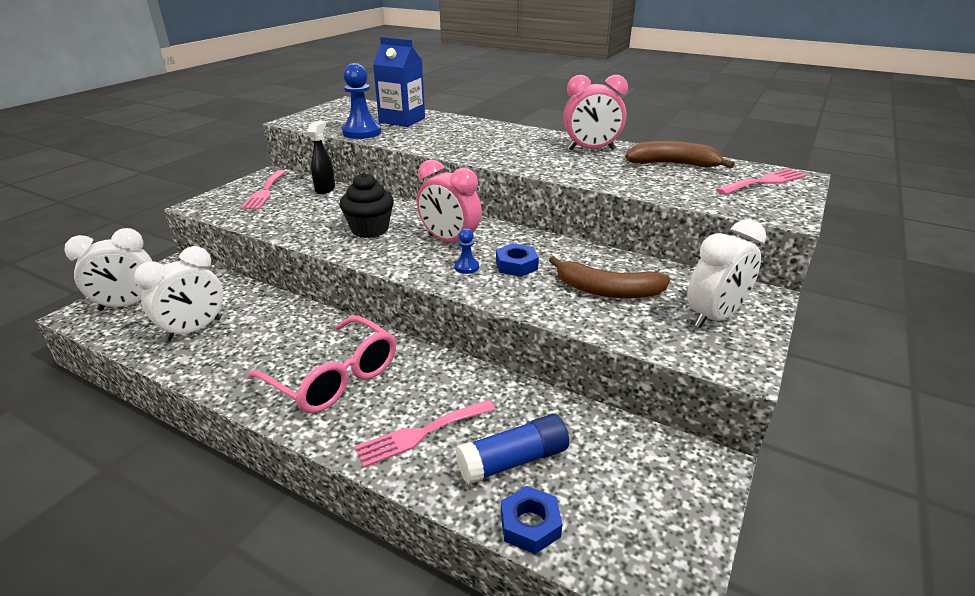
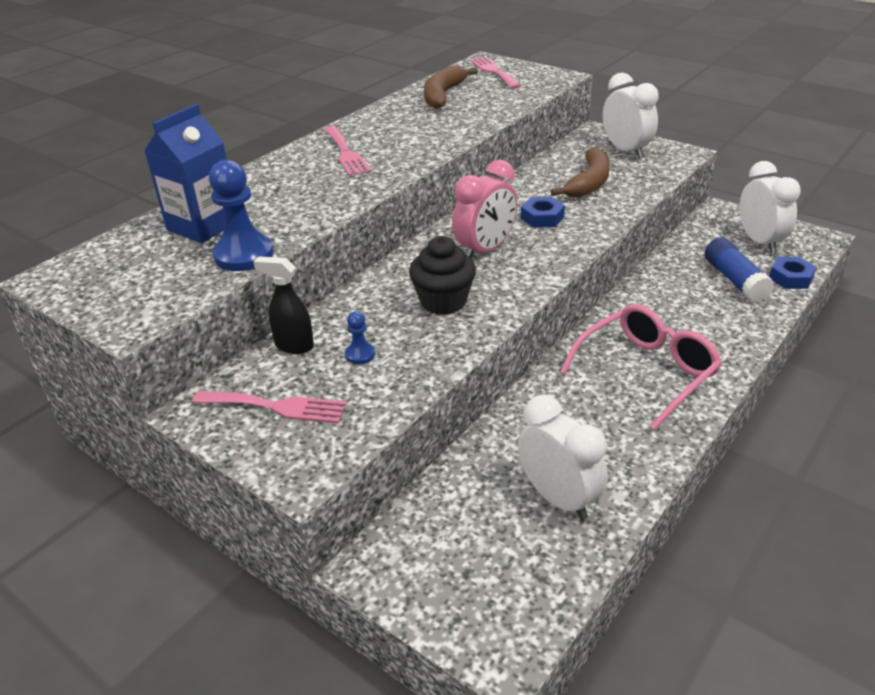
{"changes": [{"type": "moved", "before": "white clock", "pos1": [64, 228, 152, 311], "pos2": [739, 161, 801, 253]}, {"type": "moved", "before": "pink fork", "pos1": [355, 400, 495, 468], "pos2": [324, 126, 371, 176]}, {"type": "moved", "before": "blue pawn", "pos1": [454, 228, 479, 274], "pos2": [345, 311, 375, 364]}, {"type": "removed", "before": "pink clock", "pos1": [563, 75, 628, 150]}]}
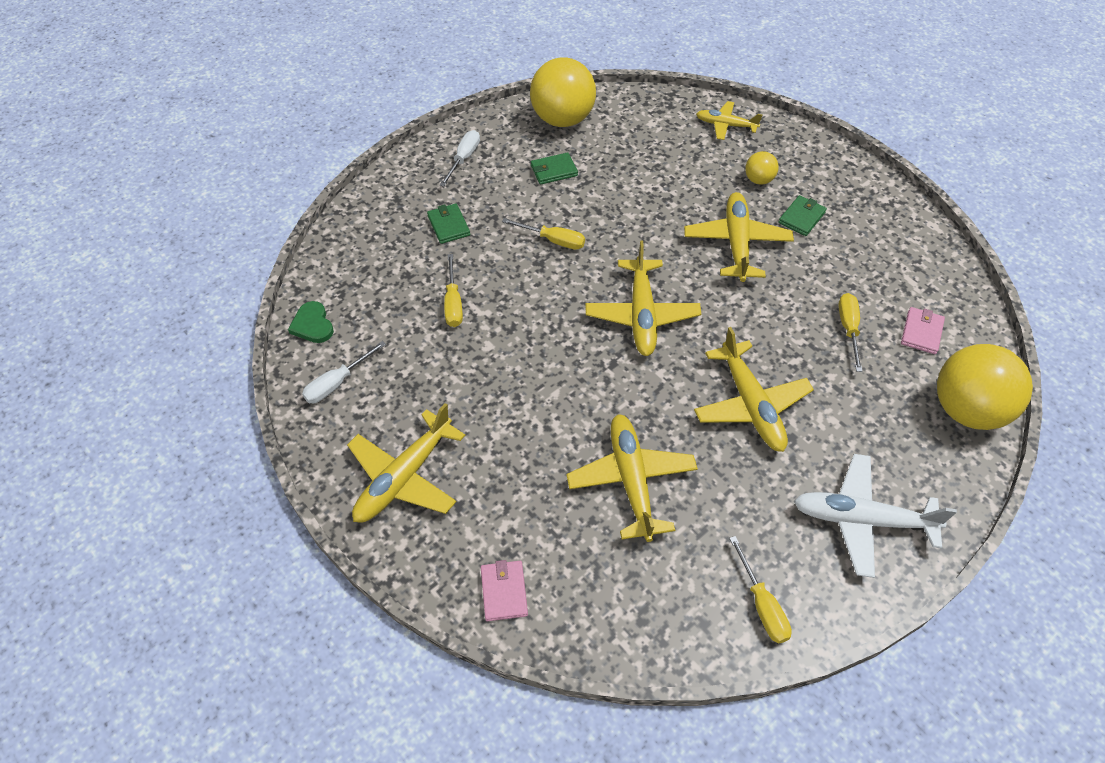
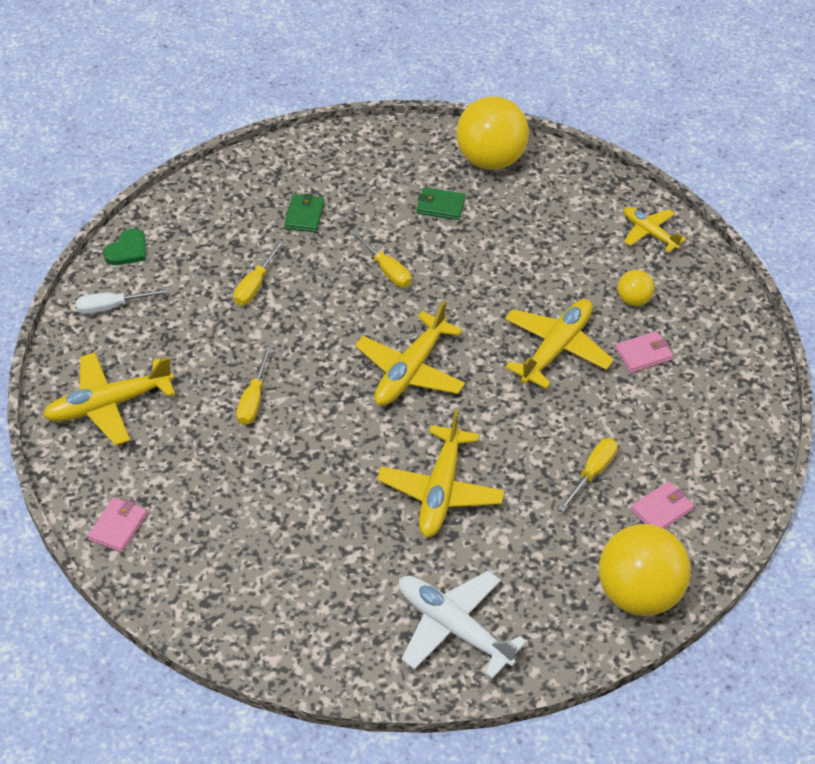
{"changes": [{"type": "turned", "before": "green heart", "pos1": [288, 301, 334, 343], "pos2": [103, 229, 146, 265], "turn": -150}, {"type": "removed", "before": "white screwdriver", "pos1": [440, 130, 480, 187]}, {"type": "removed", "before": "yellow plane", "pos1": [566, 414, 698, 542]}, {"type": "moved", "before": "yellow screwdriver", "pos1": [729, 536, 792, 644], "pos2": [236, 347, 271, 425]}, {"type": "recoloured", "before": "green wallet", "after": "pink wallet", "pos1": [779, 195, 827, 236], "pos2": [615, 331, 673, 373]}]}
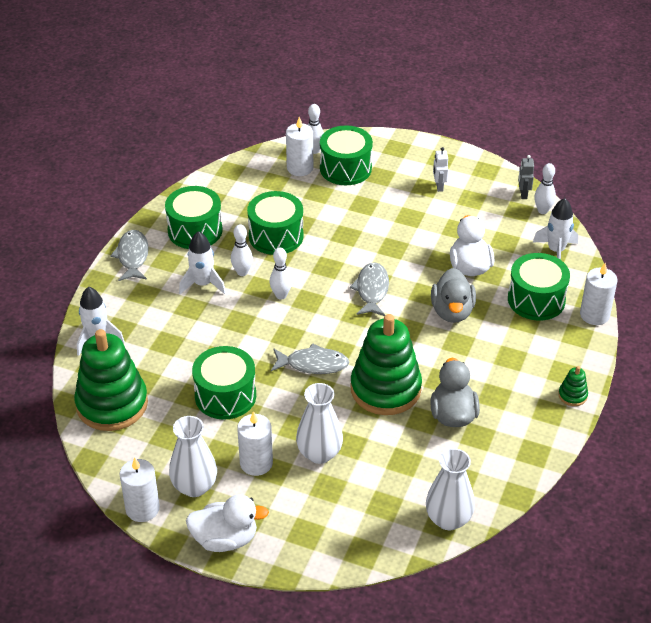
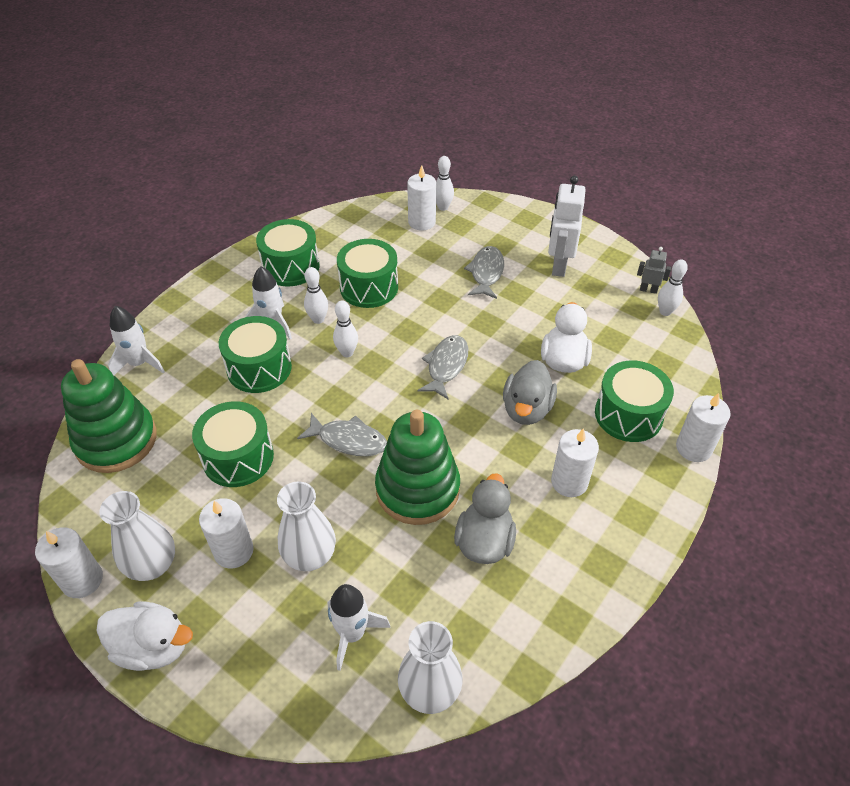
{"changes": [{"type": "moved", "before": "grey fish", "pos1": [110, 230, 149, 281], "pos2": [464, 246, 504, 299]}, {"type": "moved", "before": "green drum", "pos1": [320, 125, 373, 185], "pos2": [219, 316, 292, 393]}, {"type": "resized", "before": "white robot", "pos1": [433, 147, 448, 192], "pos2": [548, 175, 586, 277], "scale": 1.97}, {"type": "turned", "before": "grey robot", "pos1": [518, 155, 534, 199], "pos2": [637, 247, 671, 294], "turn": 90}, {"type": "moved", "before": "white rocket", "pos1": [533, 198, 578, 260], "pos2": [328, 584, 391, 671]}, {"type": "removed", "before": "green stacking toy", "pos1": [558, 366, 588, 406]}, {"type": "added", "after": "white candle", "pos2": [551, 428, 599, 497]}]}
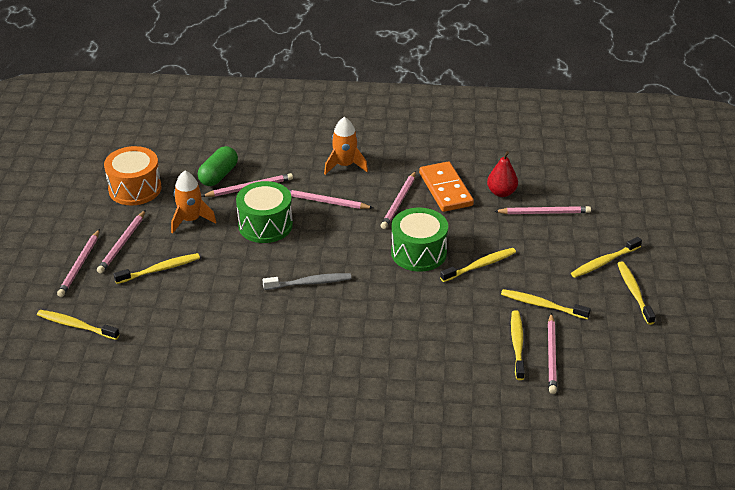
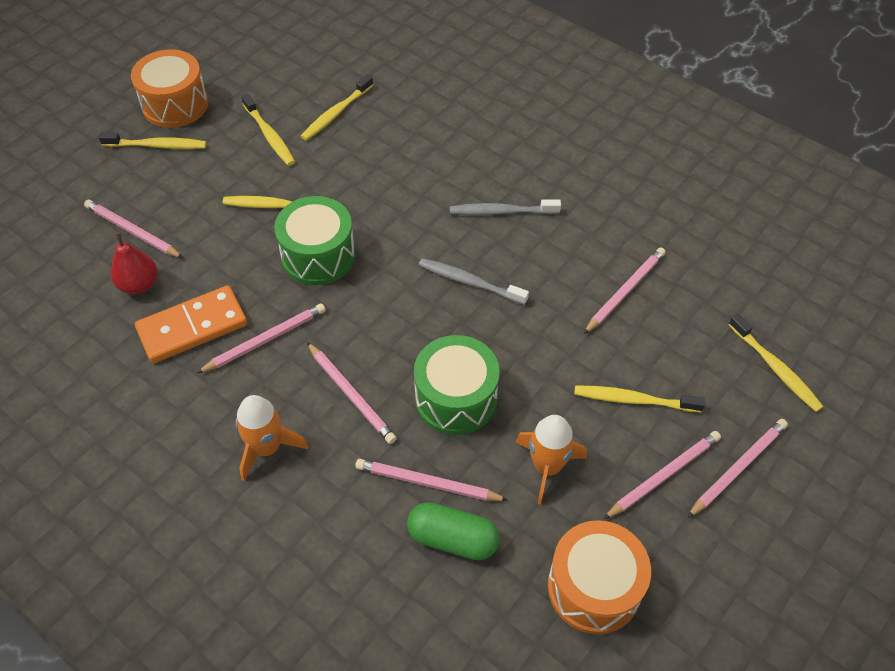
{"changes": [{"type": "turned", "before": "green capsule", "pos1": [198, 146, 238, 186], "pos2": [407, 502, 500, 560], "turn": 45}, {"type": "turned", "before": "orange domino", "pos1": [419, 161, 474, 212], "pos2": [135, 285, 247, 363], "turn": 45}, {"type": "moved", "before": "pink pencil", "pos1": [548, 313, 557, 394], "pos2": [584, 248, 666, 334]}, {"type": "replaced", "before": "yellow toothbrush", "after": "orange drum", "pos1": [617, 261, 656, 325], "pos2": [131, 49, 208, 128]}, {"type": "added", "after": "grey toothbrush", "pos2": [450, 199, 561, 215]}]}
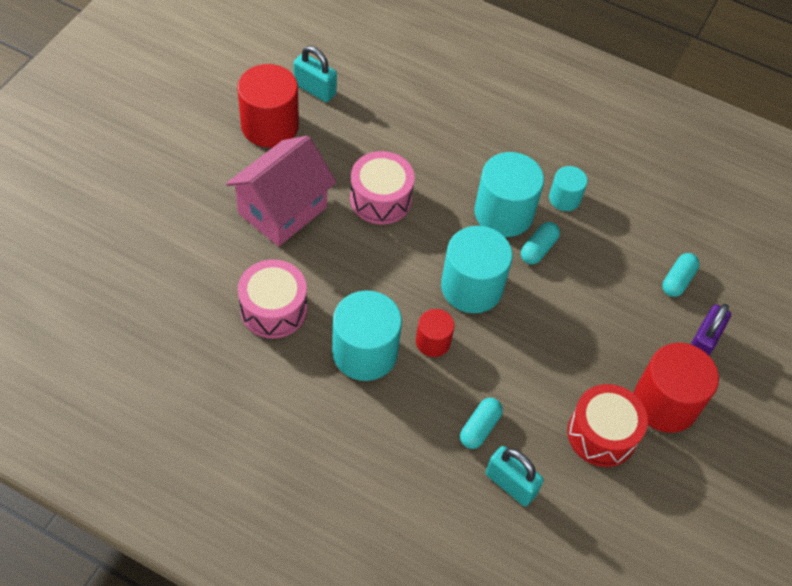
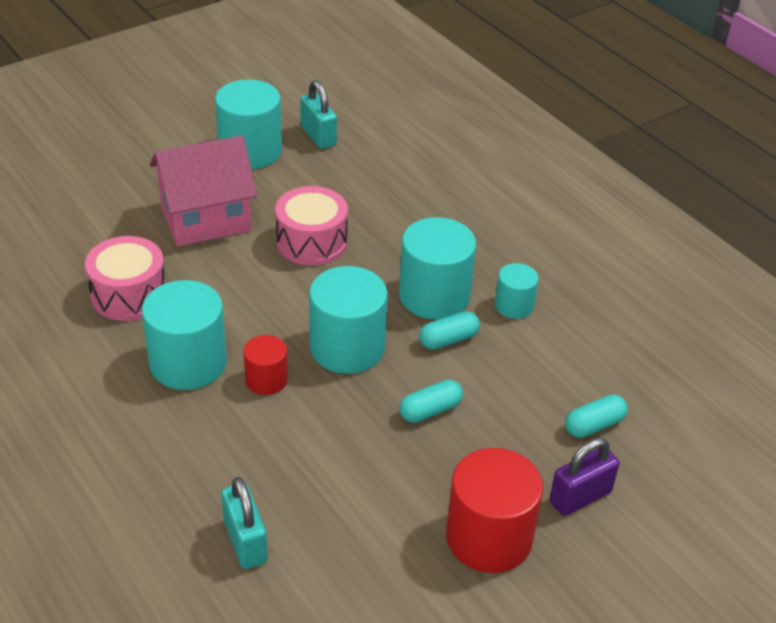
{"changes": [{"type": "recoloured", "before": "red cylinder", "after": "turquoise cylinder", "pos1": [237, 64, 299, 148], "pos2": [215, 80, 282, 169]}, {"type": "moved", "before": "turquoise capsule", "pos1": [460, 398, 503, 449], "pos2": [399, 380, 463, 423]}, {"type": "removed", "before": "red drum", "pos1": [568, 384, 648, 467]}]}
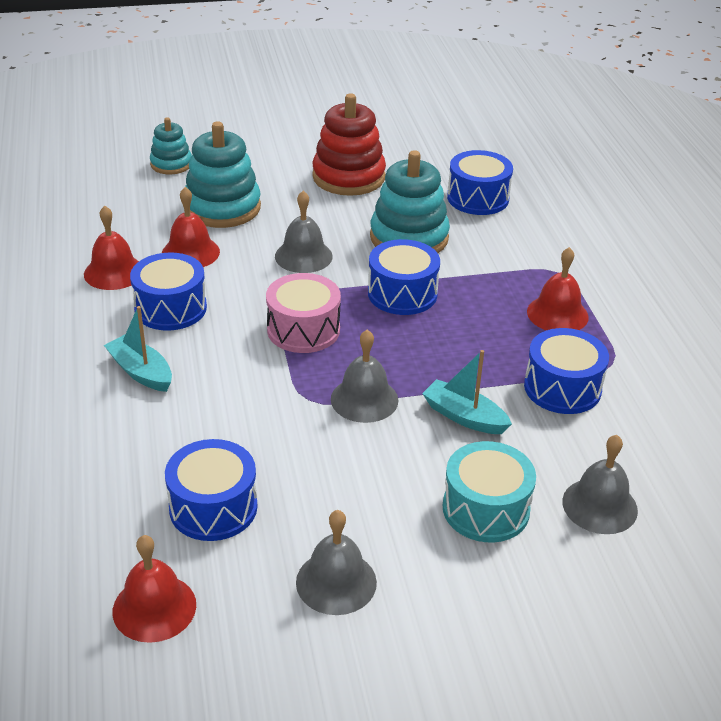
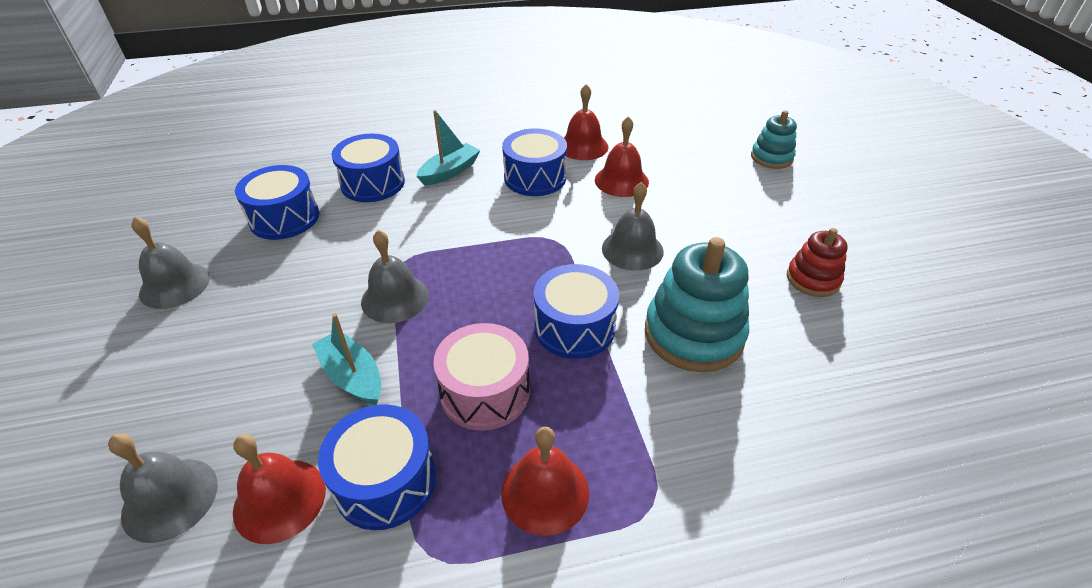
{"changes": [{"type": "moved", "before": "red bell", "pos1": [113, 535, 196, 643], "pos2": [233, 434, 326, 544]}, {"type": "removed", "before": "turquoise stacking toy", "pos1": [185, 121, 261, 228]}, {"type": "moved", "before": "pink drum", "pos1": [266, 273, 341, 353], "pos2": [433, 323, 530, 431]}, {"type": "resized", "before": "red stacking toy", "pos1": [312, 93, 386, 196], "pos2": [787, 228, 848, 297], "scale": 0.57}, {"type": "turned", "before": "turquoise boat", "pos1": [422, 350, 512, 434], "pos2": [312, 313, 381, 405], "turn": -75}, {"type": "removed", "before": "turquoise drum", "pos1": [443, 441, 536, 542]}, {"type": "moved", "before": "blue drum", "pos1": [447, 150, 513, 215], "pos2": [331, 134, 405, 202]}]}
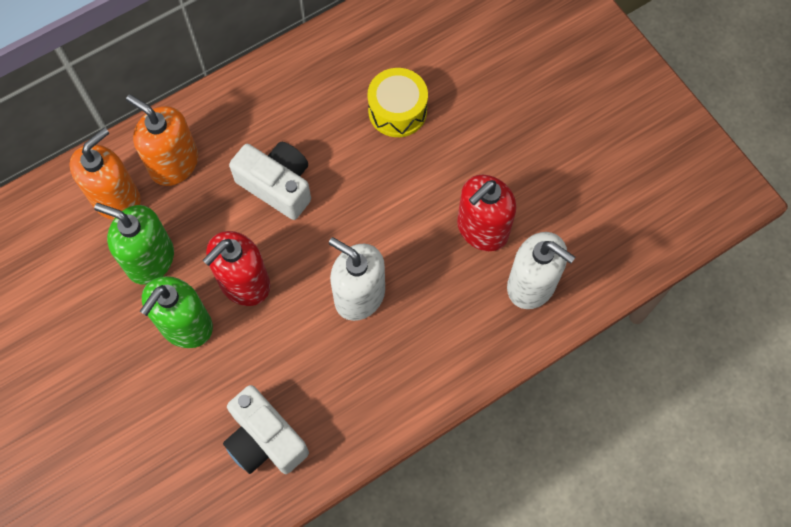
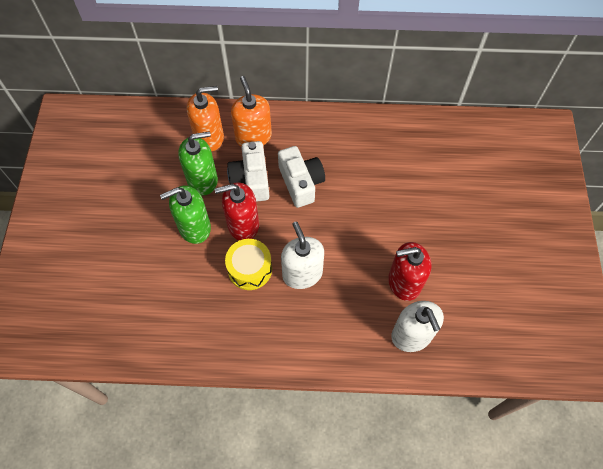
{"changes": [{"type": "turned", "before": "green soap dispenser", "pos1": [94, 203, 174, 285], "pos2": [178, 131, 218, 196], "turn": 105}, {"type": "moved", "before": "white camera", "pos1": [223, 385, 309, 474], "pos2": [227, 141, 269, 202]}, {"type": "moved", "before": "yellow drum", "pos1": [368, 68, 428, 137], "pos2": [225, 239, 272, 290]}]}
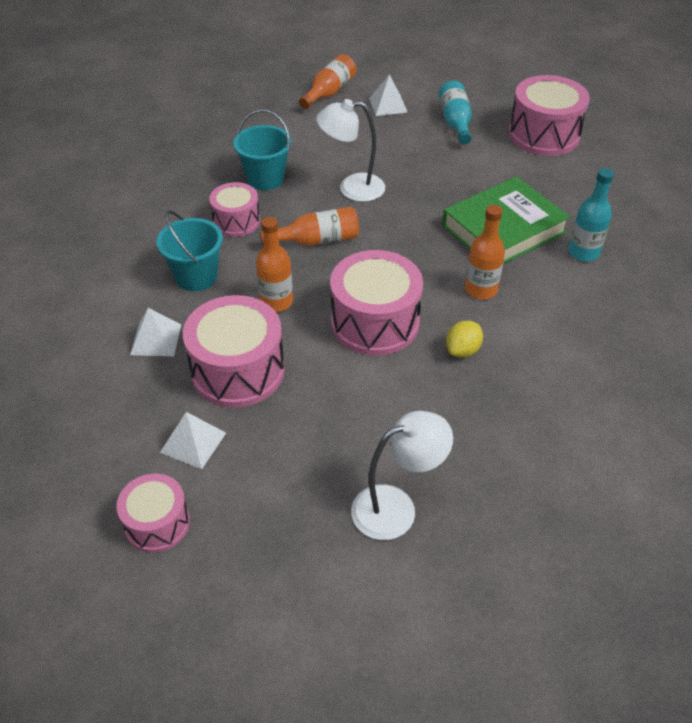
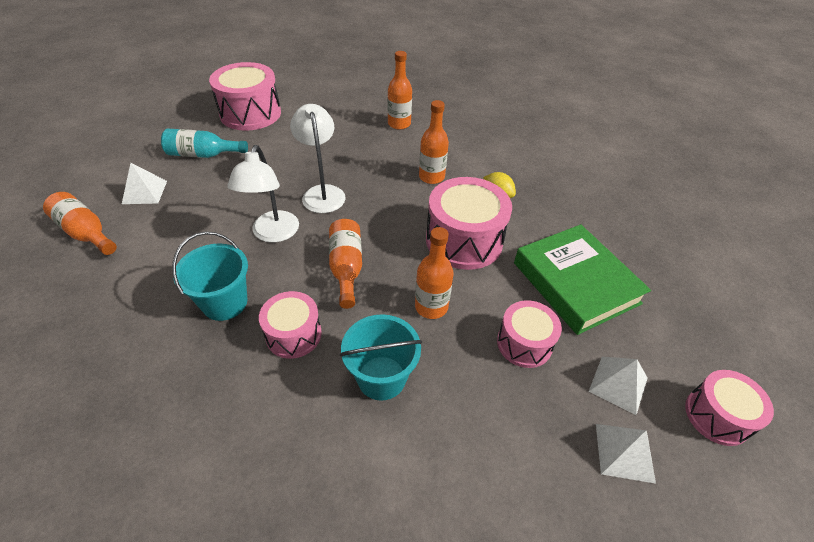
{"changes": [{"type": "moved", "before": "white pyramid", "pos1": [130, 308, 181, 356], "pos2": [596, 424, 656, 484]}, {"type": "resized", "before": "pink drum", "pos1": [183, 295, 285, 408], "pos2": [497, 300, 562, 368], "scale": 0.6}, {"type": "moved", "before": "white lamp", "pos1": [351, 411, 453, 540], "pos2": [290, 104, 346, 213]}, {"type": "moved", "before": "green book", "pos1": [442, 177, 570, 264], "pos2": [514, 224, 651, 335]}, {"type": "recoloured", "before": "turquoise bottle", "after": "orange bottle", "pos1": [568, 168, 614, 261], "pos2": [388, 51, 412, 130]}]}
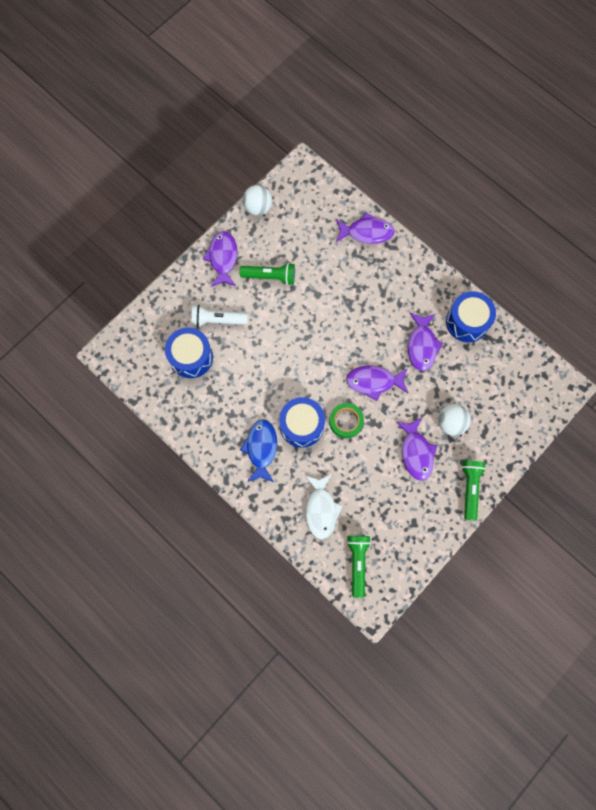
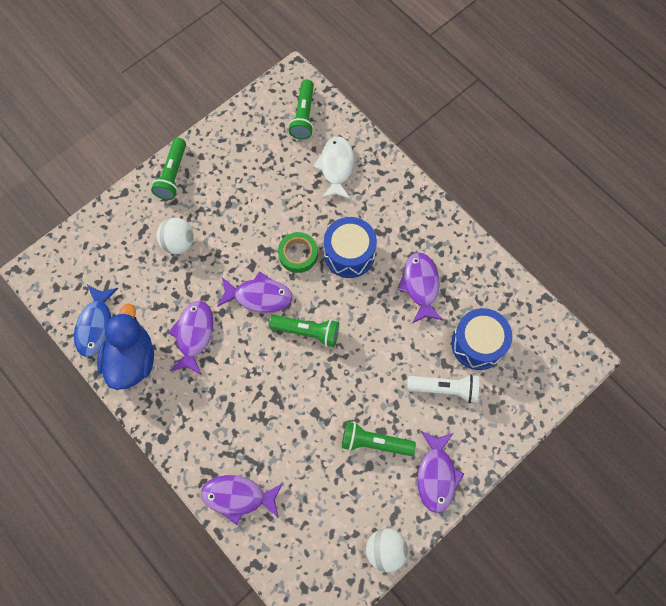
{"changes": [{"type": "moved", "before": "blue fish", "pos1": [240, 419, 277, 482], "pos2": [74, 285, 118, 357]}, {"type": "moved", "before": "purple fish", "pos1": [396, 417, 437, 481], "pos2": [397, 252, 443, 323]}, {"type": "replaced", "before": "blue drum", "after": "blue duck", "pos1": [446, 291, 496, 342], "pos2": [97, 304, 154, 390]}, {"type": "added", "after": "green flashlight", "pos2": [269, 315, 339, 347]}]}
